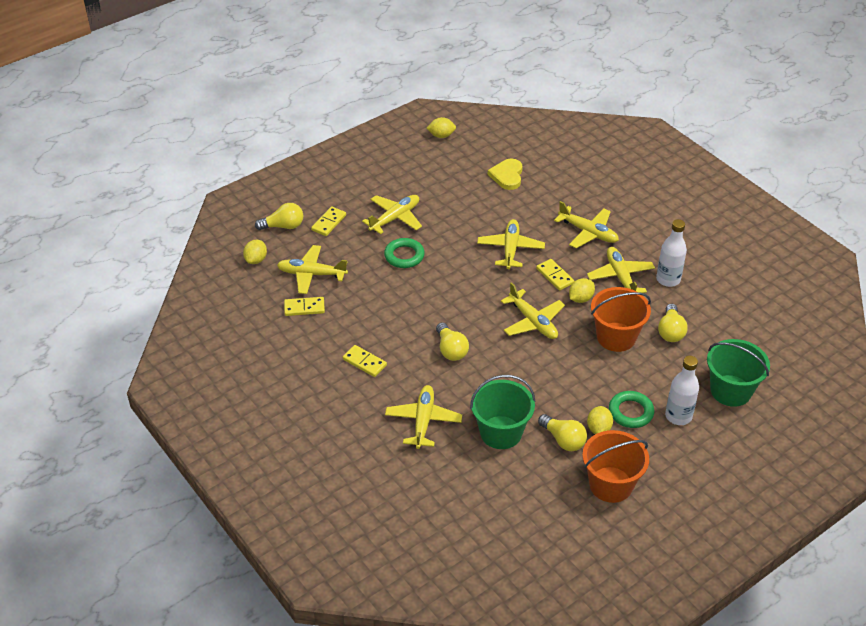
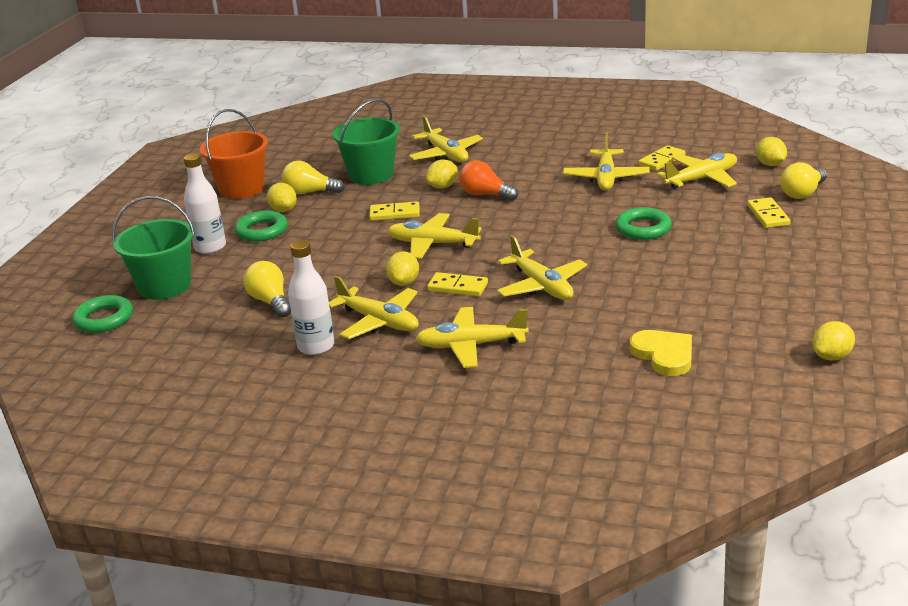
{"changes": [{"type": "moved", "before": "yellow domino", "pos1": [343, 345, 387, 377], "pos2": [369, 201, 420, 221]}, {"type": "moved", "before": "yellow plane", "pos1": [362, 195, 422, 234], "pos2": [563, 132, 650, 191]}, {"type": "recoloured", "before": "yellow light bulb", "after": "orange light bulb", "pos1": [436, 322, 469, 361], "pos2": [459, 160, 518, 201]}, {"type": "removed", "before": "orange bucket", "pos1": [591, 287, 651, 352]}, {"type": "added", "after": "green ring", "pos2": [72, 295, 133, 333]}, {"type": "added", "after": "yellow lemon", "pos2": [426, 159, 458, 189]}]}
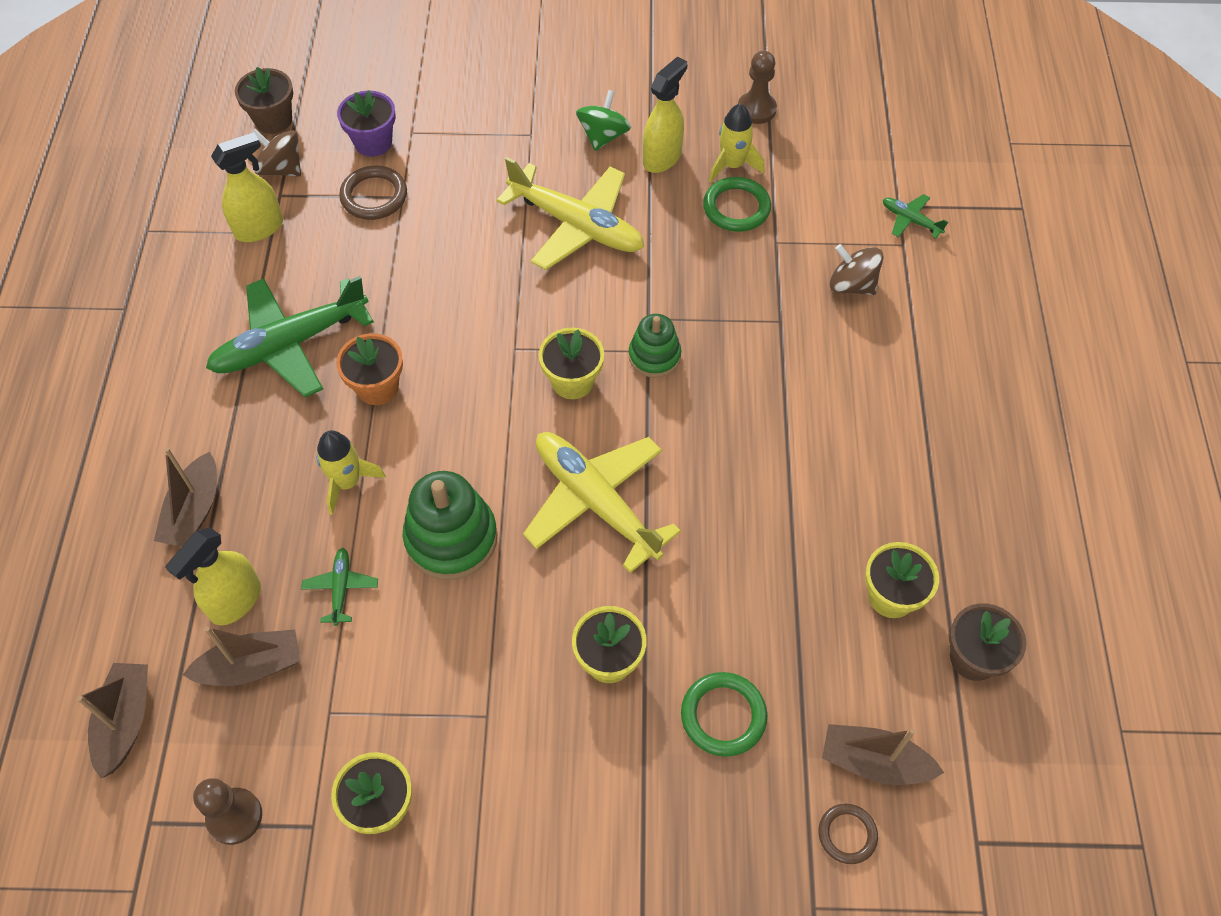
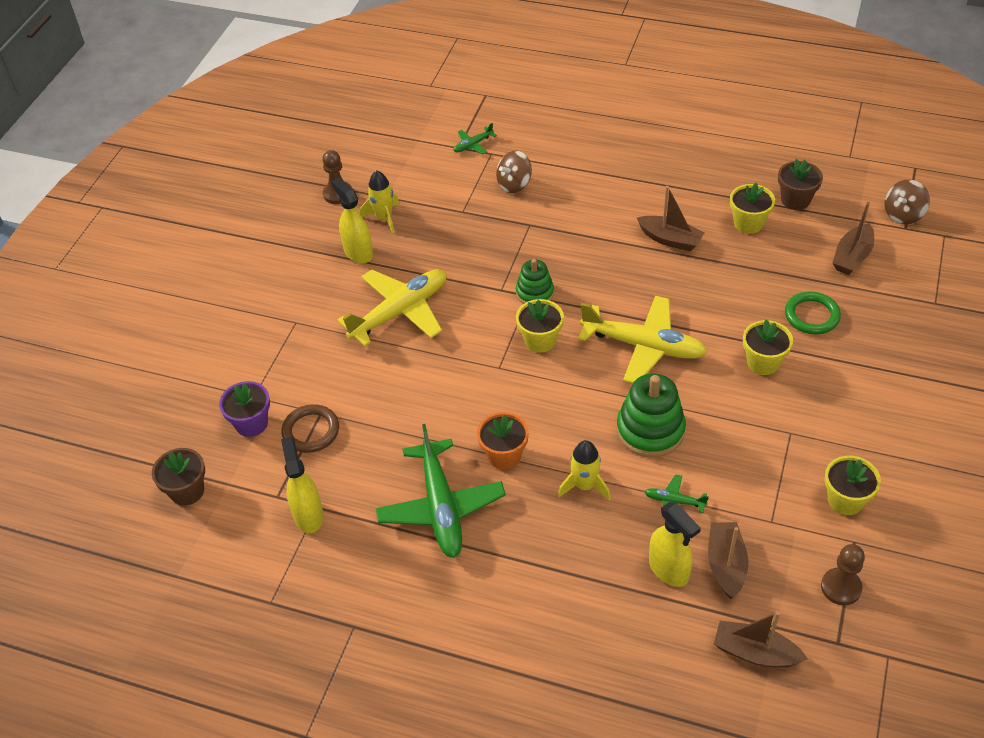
{"changes": [{"type": "moved", "before": "brown boat", "pos1": [154, 447, 217, 547], "pos2": [637, 186, 705, 251]}, {"type": "moved", "before": "brown spinning top", "pos1": [251, 129, 301, 177], "pos2": [885, 179, 930, 224]}, {"type": "turned", "before": "yellow plane", "pos1": [523, 432, 681, 573], "pos2": [578, 296, 707, 383], "turn": -135}, {"type": "removed", "before": "green spinning top", "pos1": [576, 90, 631, 151]}, {"type": "removed", "before": "green ring", "pos1": [703, 177, 771, 232]}, {"type": "removed", "before": "brown ring", "pos1": [819, 804, 878, 864]}]}
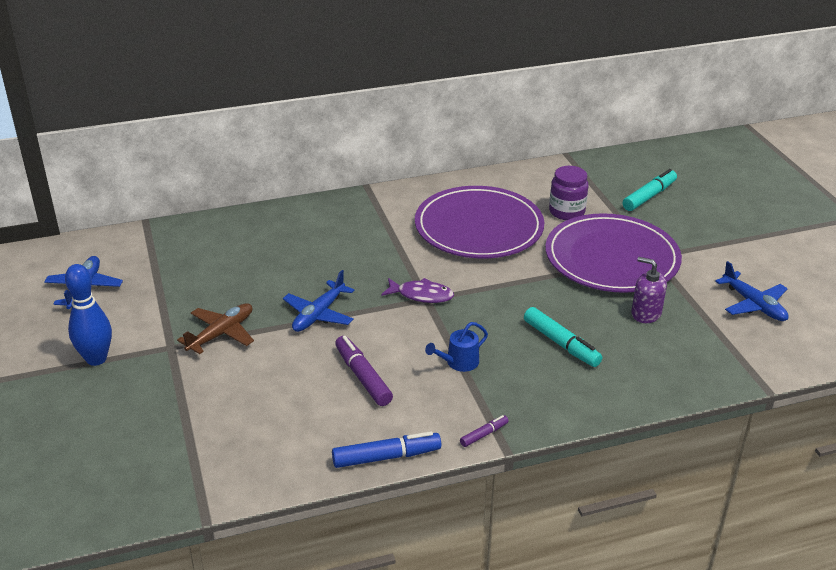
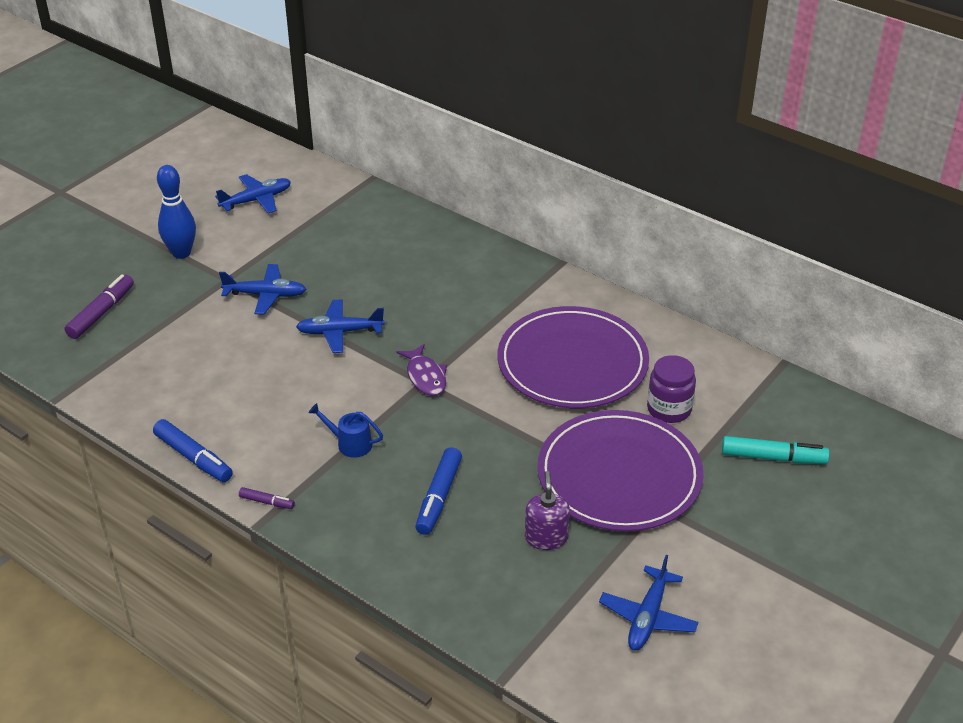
{"changes": [{"type": "recoloured", "before": "brown plane", "after": "blue plane", "pos1": [177, 303, 254, 354], "pos2": [219, 264, 306, 315]}, {"type": "moved", "before": "purple marker", "pos1": [335, 336, 393, 406], "pos2": [65, 274, 134, 339]}, {"type": "recoloured", "before": "turquoise marker", "after": "blue marker", "pos1": [524, 307, 602, 367], "pos2": [415, 447, 462, 535]}]}
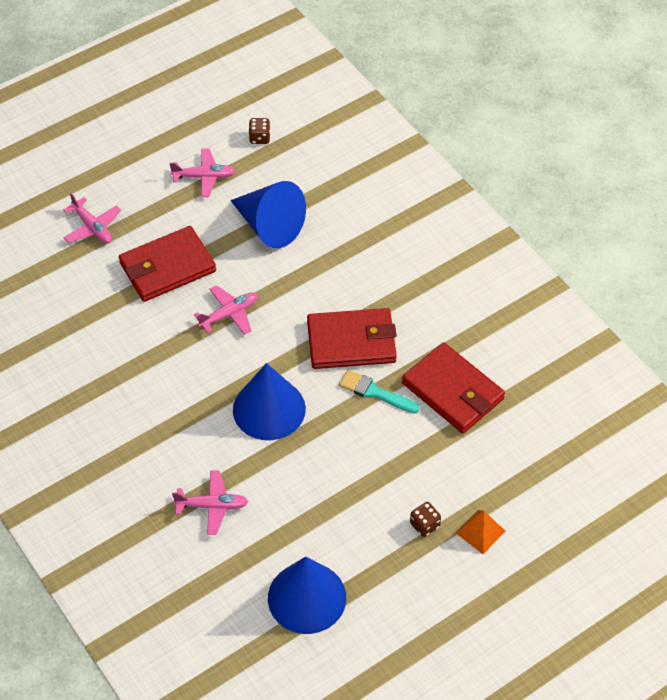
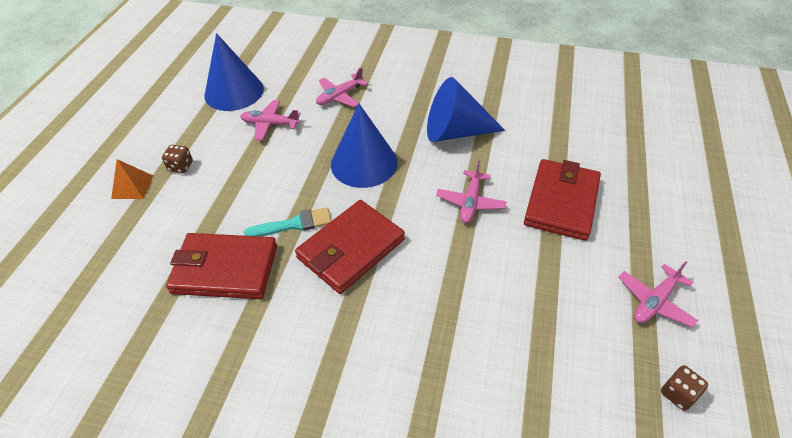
{"changes": [{"type": "moved", "before": "pink plane", "pos1": [63, 193, 121, 243], "pos2": [240, 100, 301, 141]}, {"type": "moved", "before": "blue cone", "pos1": [230, 181, 306, 248], "pos2": [427, 77, 505, 142]}]}
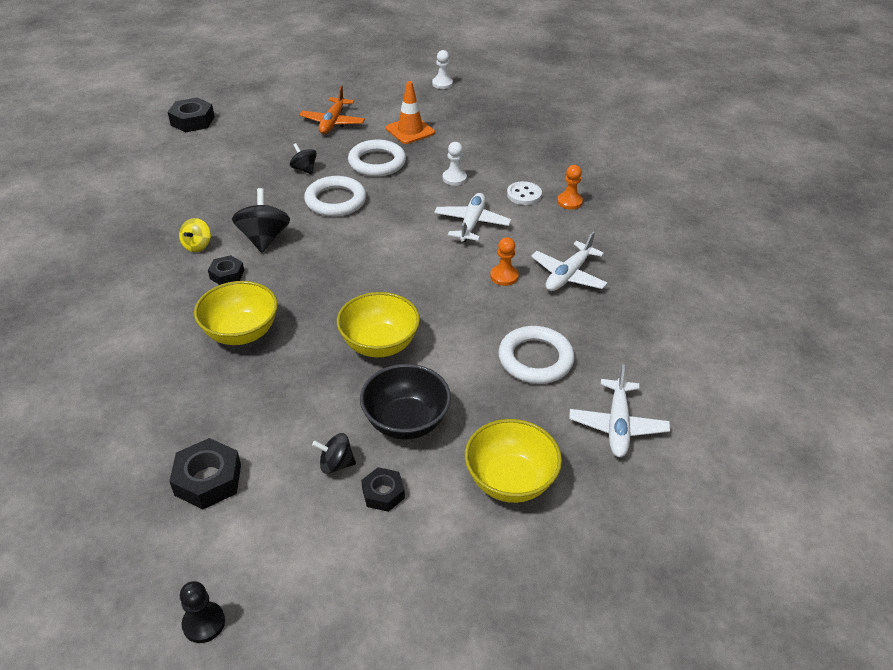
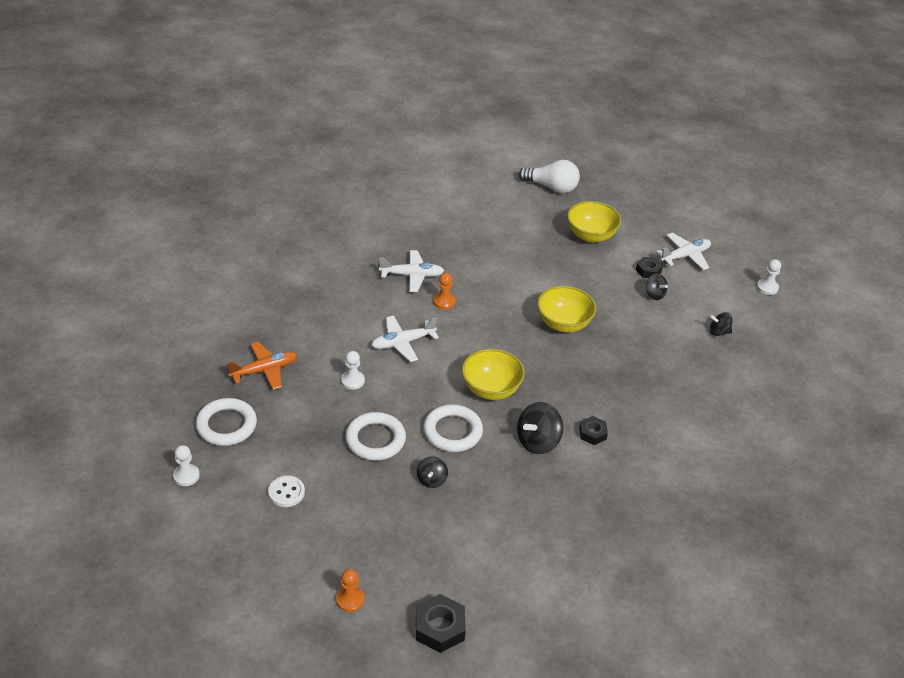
{"changes": [{"type": "replaced", "before": "black nut", "after": "black spinning top", "pos1": [169, 438, 241, 509], "pos2": [710, 312, 732, 336]}, {"type": "removed", "before": "yellow spinning top", "pos1": [179, 218, 211, 252]}, {"type": "recoloured", "before": "black pawn", "after": "white pawn", "pos1": [180, 581, 225, 643], "pos2": [757, 259, 781, 295]}, {"type": "moved", "before": "yellow bowl", "pos1": [194, 281, 278, 345], "pos2": [462, 349, 525, 400]}, {"type": "moved", "before": "orange plane", "pos1": [299, 85, 365, 134], "pos2": [227, 342, 297, 390]}, {"type": "removed", "before": "black bowl", "pos1": [360, 364, 451, 440]}, {"type": "removed", "before": "orange traffic cone", "pos1": [386, 81, 435, 144]}, {"type": "moved", "before": "white ring", "pos1": [498, 326, 575, 384], "pos2": [196, 398, 257, 446]}, {"type": "moved", "before": "white button", "pos1": [507, 181, 542, 205], "pos2": [268, 476, 305, 507]}, {"type": "moved", "before": "orange pawn", "pos1": [557, 165, 583, 210], "pos2": [336, 569, 364, 612]}, {"type": "moved", "before": "white plane", "pos1": [569, 365, 670, 457], "pos2": [656, 233, 711, 270]}, {"type": "added", "after": "white light bulb", "pos2": [518, 160, 580, 193]}]}
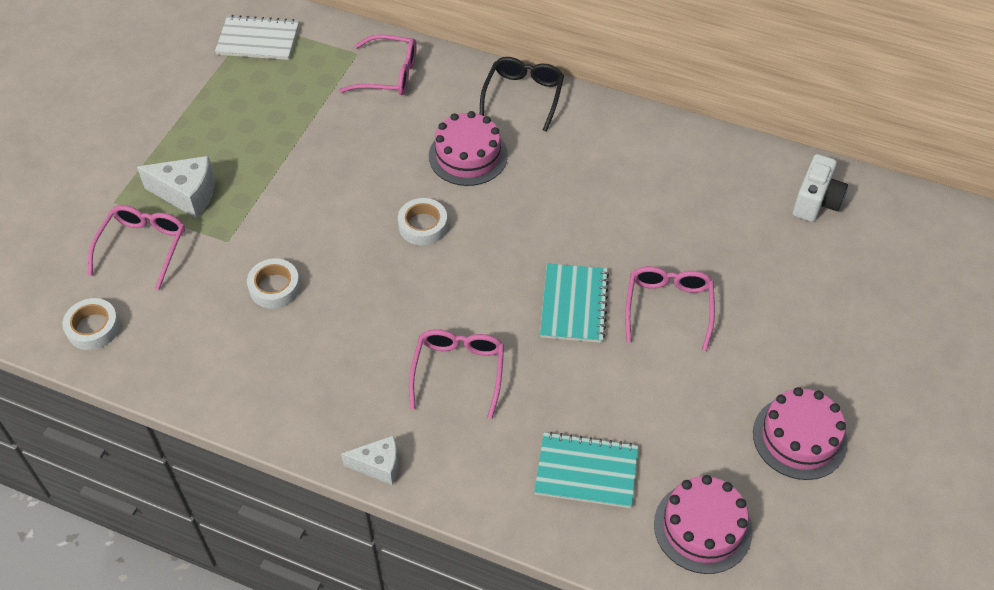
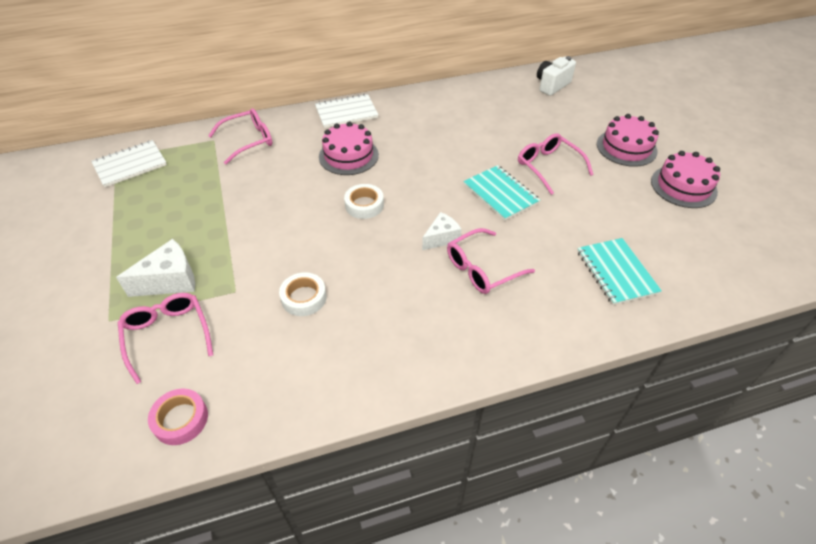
{"changes": [{"type": "recoloured", "before": "white tape", "after": "pink tape", "pos1": [63, 298, 120, 350], "pos2": [148, 389, 208, 445]}, {"type": "moved", "before": "white cheese", "pos1": [341, 435, 398, 485], "pos2": [422, 212, 462, 250]}, {"type": "turned", "before": "pink glasses", "pos1": [409, 329, 504, 419], "pos2": [447, 228, 535, 294], "turn": -90}, {"type": "replaced", "before": "black glasses", "after": "white notebook", "pos1": [480, 57, 564, 131], "pos2": [315, 94, 379, 128]}, {"type": "turned", "before": "turquoise notebook", "pos1": [534, 432, 638, 508], "pos2": [577, 238, 662, 305], "turn": -75}, {"type": "moved", "before": "pink cake", "pos1": [654, 475, 753, 574], "pos2": [597, 114, 659, 167]}, {"type": "turned", "before": "white camera", "pos1": [793, 154, 848, 222], "pos2": [537, 56, 576, 96], "turn": -120}]}
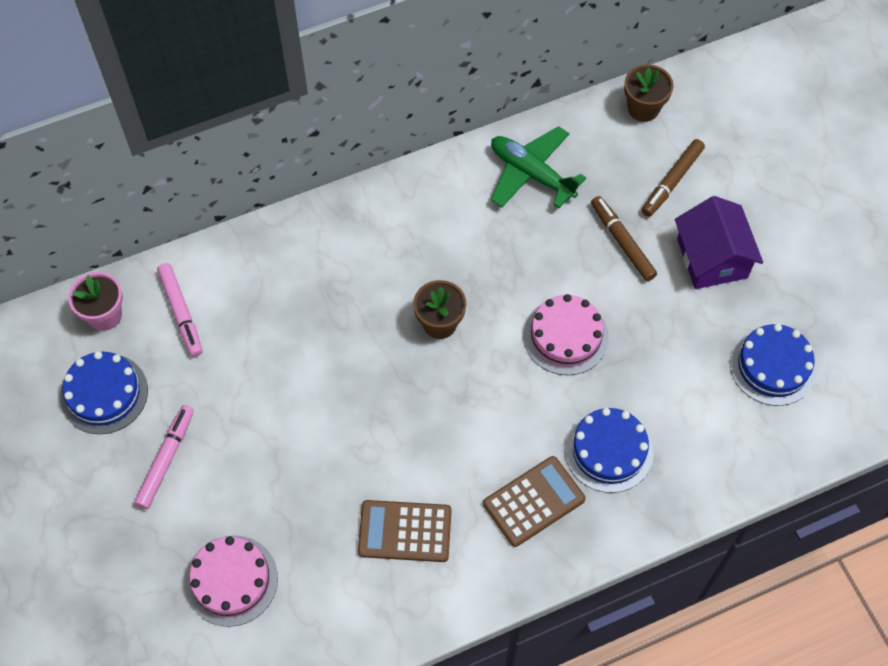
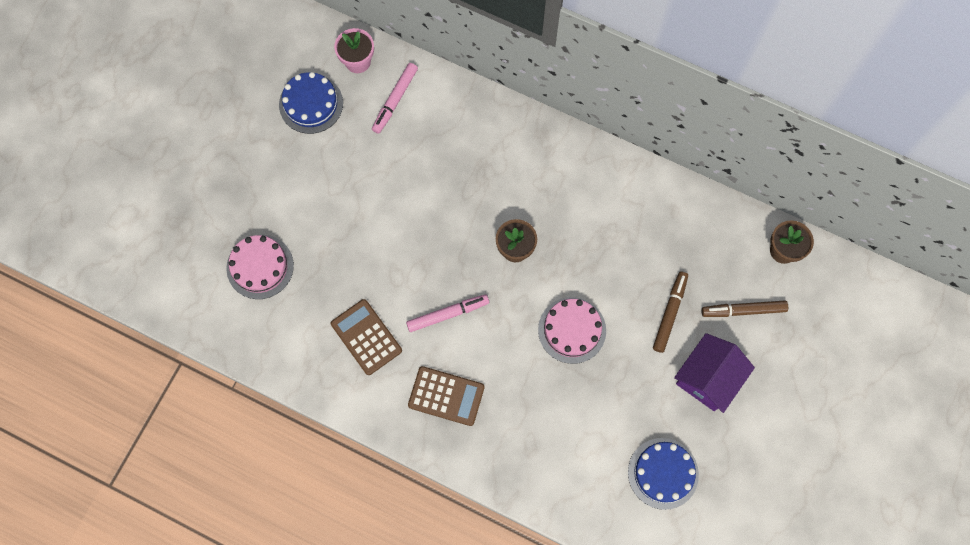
{"changes": [{"type": "moved", "before": "pink marker", "pos1": [134, 405, 194, 509], "pos2": [406, 294, 489, 332]}, {"type": "removed", "before": "green plane", "pos1": [491, 126, 586, 208]}, {"type": "removed", "before": "blue cake", "pos1": [565, 408, 654, 493]}]}
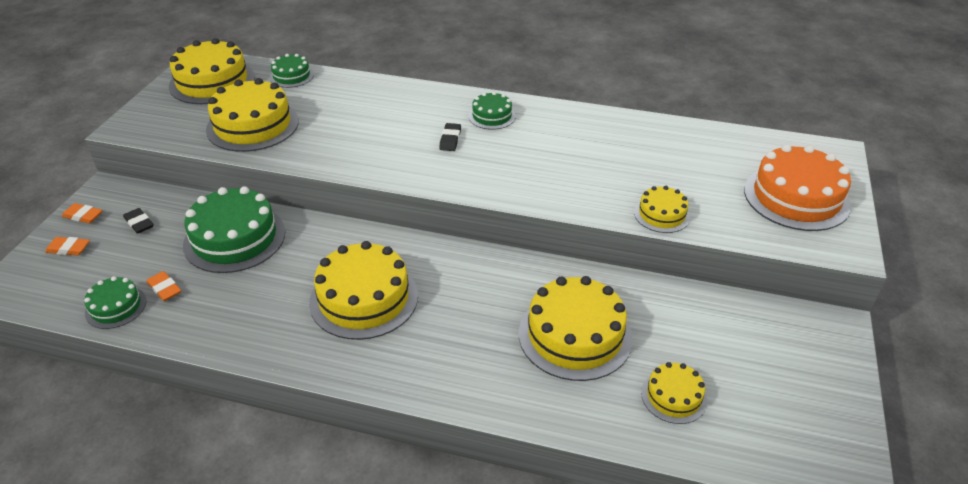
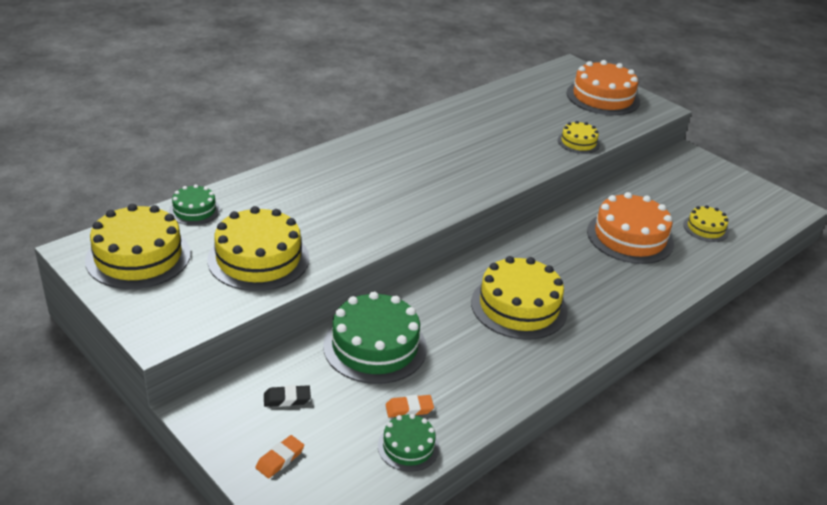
{"changes": [{"type": "removed", "before": "orange eraser", "pos1": [62, 203, 102, 223]}, {"type": "removed", "before": "black eraser", "pos1": [439, 123, 461, 151]}, {"type": "removed", "before": "green cake", "pos1": [469, 92, 516, 130]}, {"type": "recoloured", "before": "yellow cake", "after": "orange cake", "pos1": [519, 276, 633, 381], "pos2": [587, 192, 674, 264]}]}
